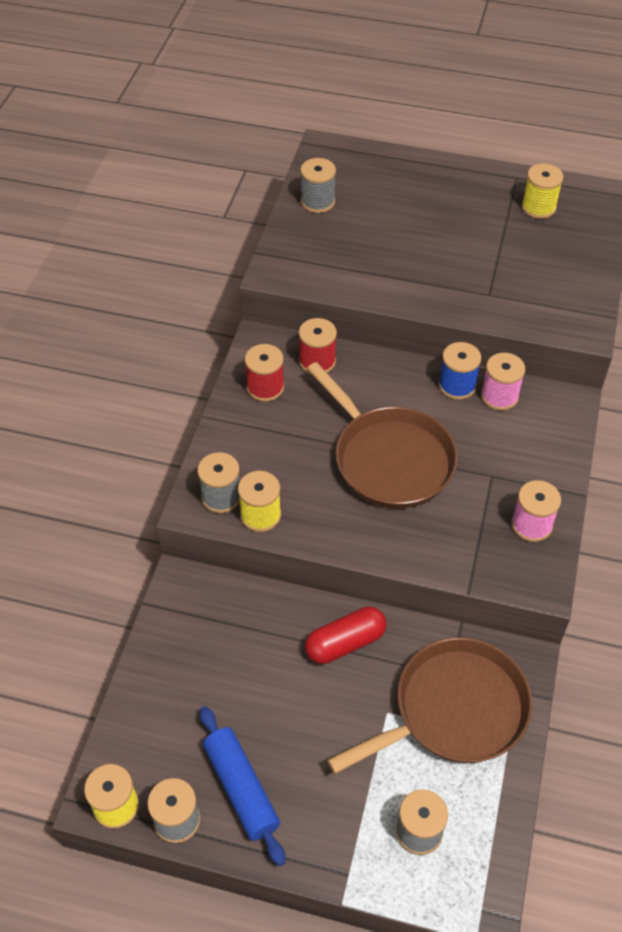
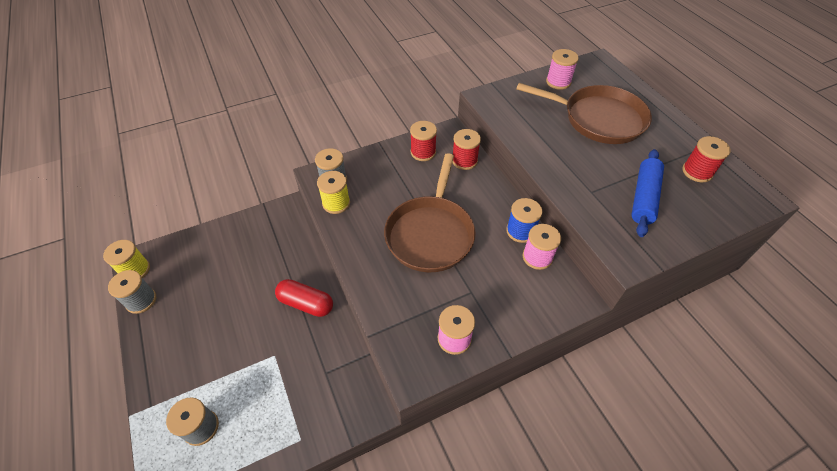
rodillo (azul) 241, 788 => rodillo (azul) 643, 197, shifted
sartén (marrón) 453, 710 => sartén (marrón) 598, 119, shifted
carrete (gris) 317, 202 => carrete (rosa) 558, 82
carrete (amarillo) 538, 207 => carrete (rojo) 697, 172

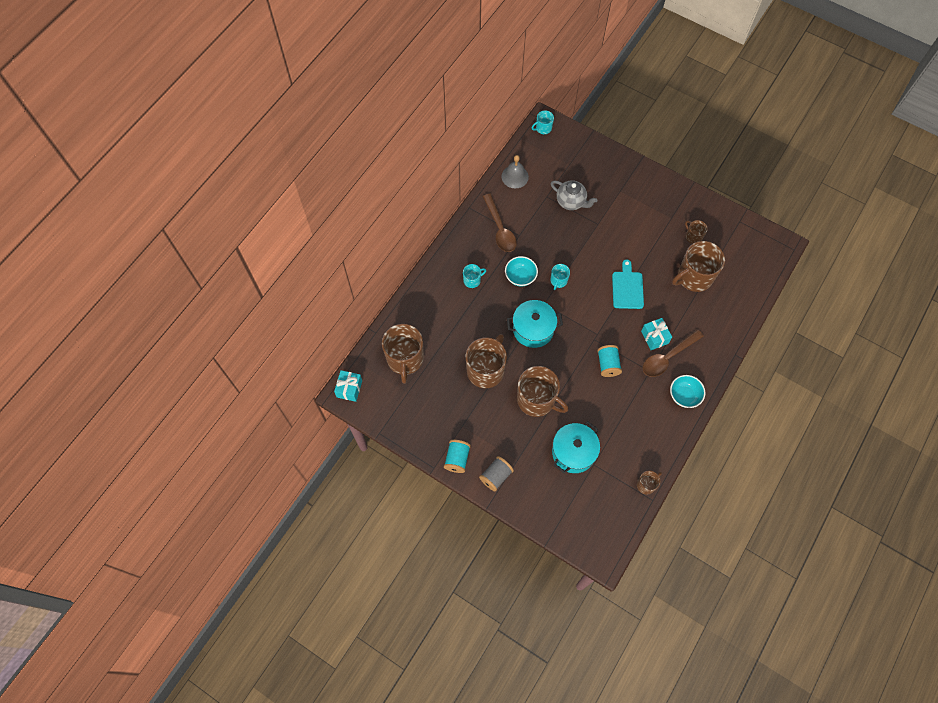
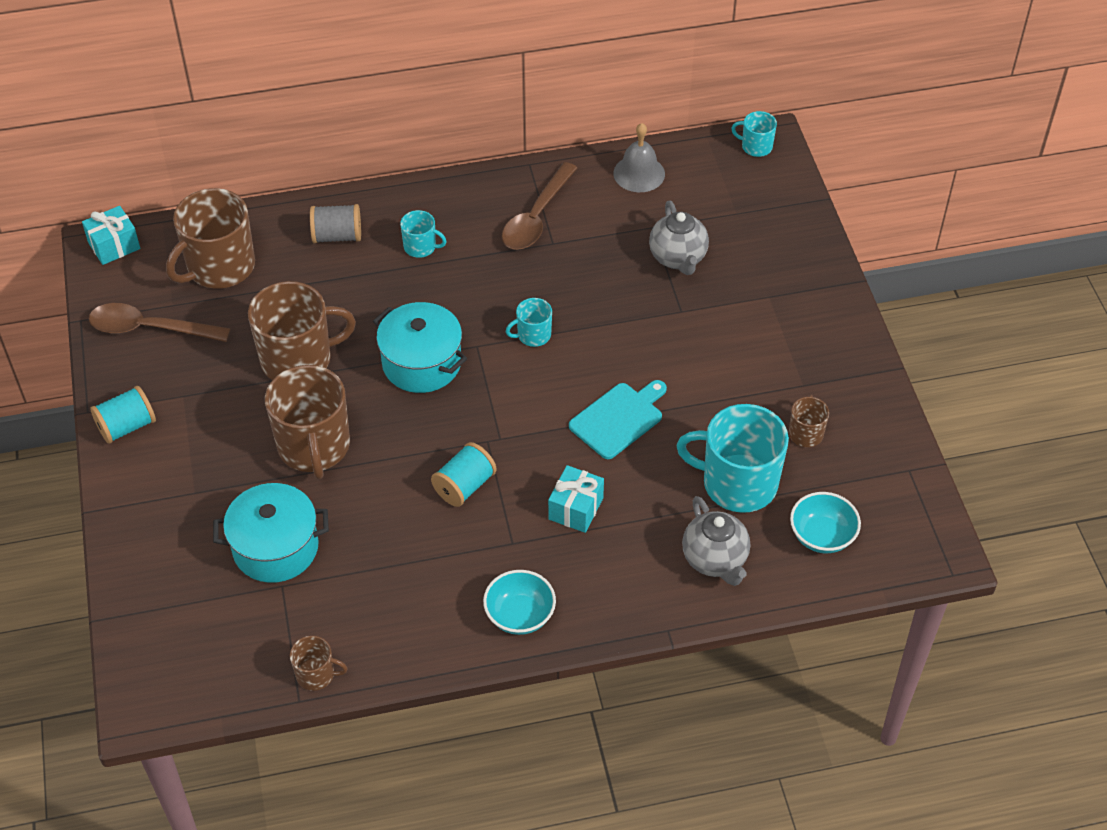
nothing => tetera (gris) 715, 560
carrete (gris) 496, 476 => carrete (gris) 337, 236, shifted
cuenco (turquesa) 520, 277 => cuenco (turquesa) 822, 536, shifted
cuchara (marrón) 667, 357 => cuchara (marrón) 150, 329, shifted
taza (marrón) 694, 277 => taza (turquesa) 737, 483

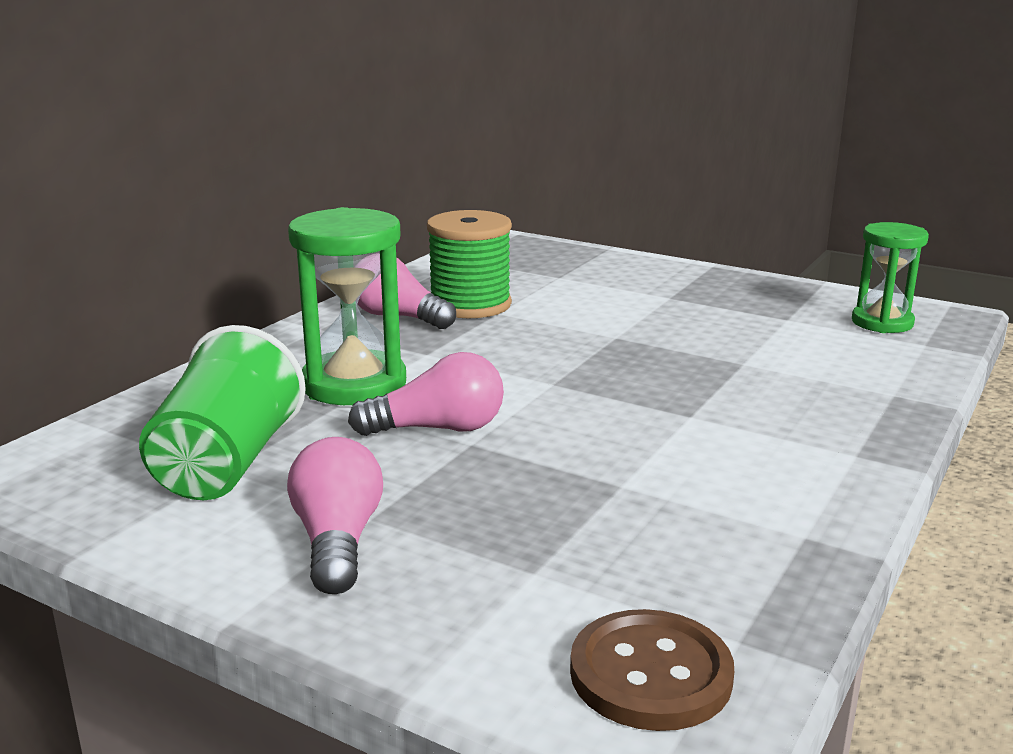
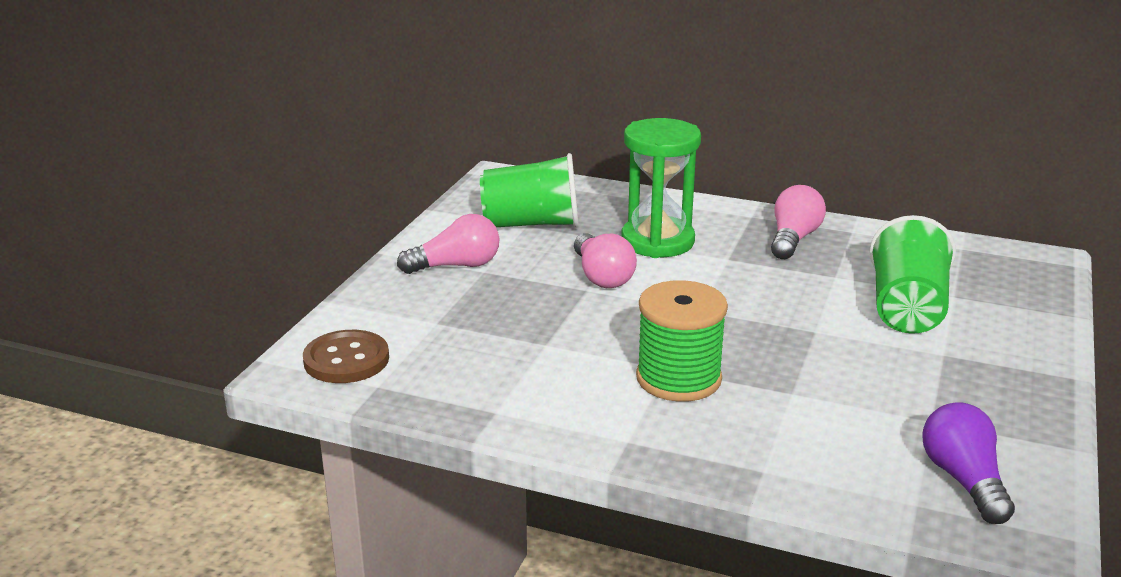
nothing => vaso (verde) 907, 309
carrete (verde) 470, 305 => carrete (verde) 678, 378, shifted
reloj de arena (verde) 882, 323 => bombilla (morado) 964, 480

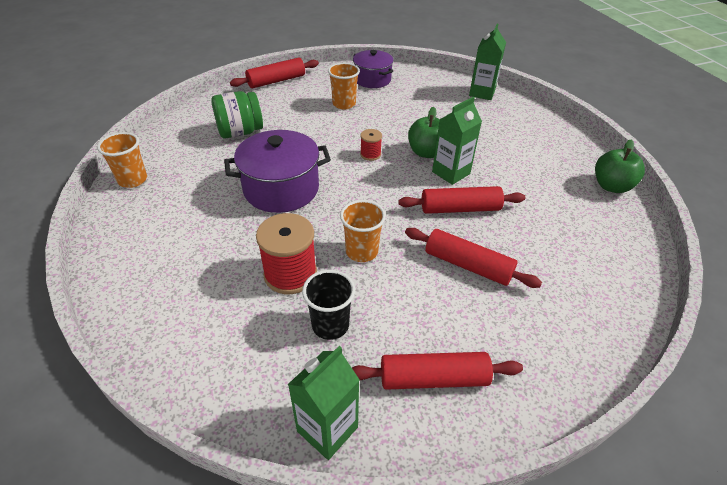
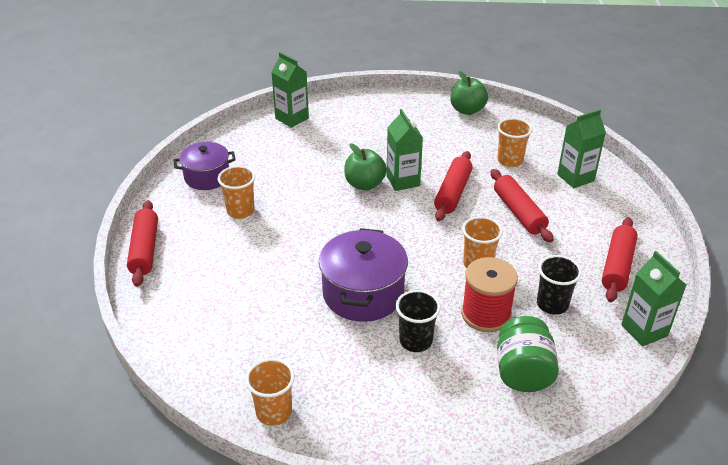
carrete (rojo) 370, 154 => nothing
nothing => vaso (negro) 415, 341
nothing => vaso (naranja) 510, 160
nothing => cartón de leche (verde) 575, 177
tarro (verde) 240, 132 => tarro (verde) 523, 372, shifted
rodillo (rojo) 467, 265 => rodillo (rojo) 519, 212, 75 degrees counterclockwise

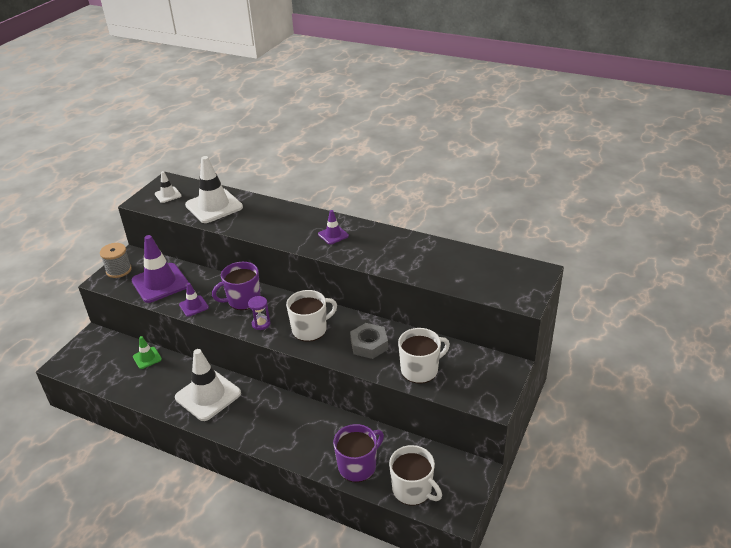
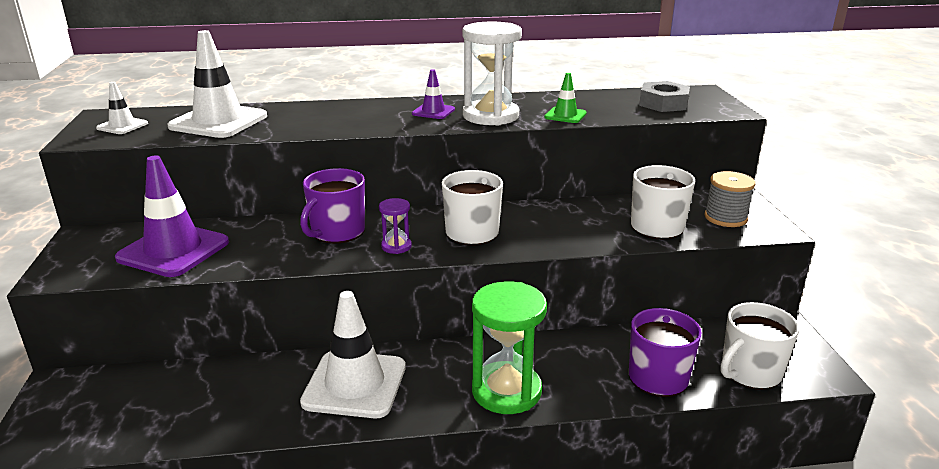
cono de tráfico (morado) 194, 306 => nothing
nothing => reloj de arena (blanco) 490, 116
nothing => reloj de arena (verde) 506, 391
carrete (gris) 119, 270 => carrete (gris) 725, 218, shifted
cono de tráfico (verde) 147, 358 => cono de tráfico (verde) 565, 115, shifted
tuerca (gris) 369, 345 => tuerca (gris) 663, 103, shifted
taza (blanco) 413, 490 => taza (blanco) 750, 372, 135 degrees clockwise

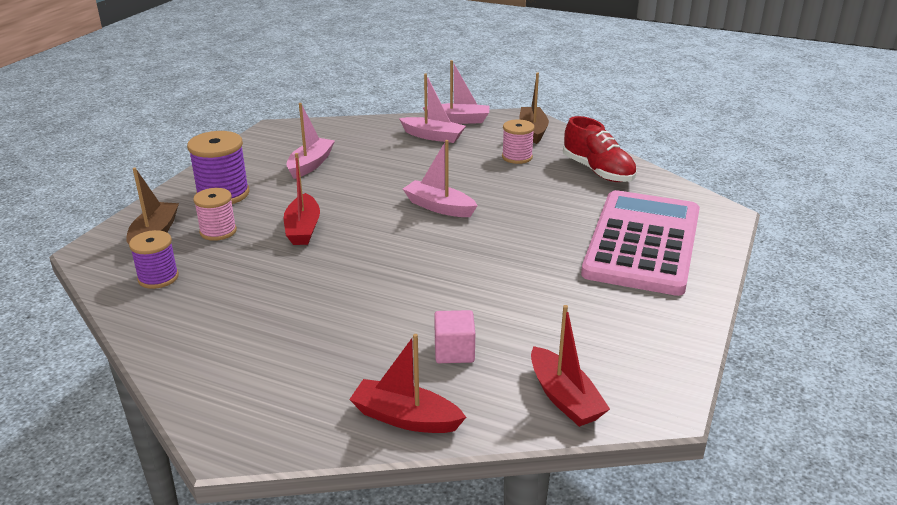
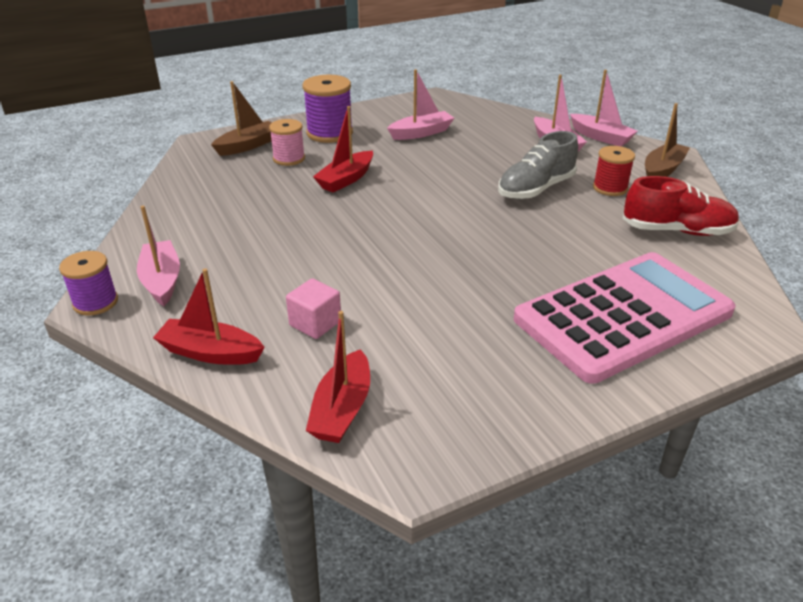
nothing => zapato (gris) 536, 189
carrete (morado) 158, 278 => carrete (morado) 95, 302, shifted
barco (rosa) 439, 207 => barco (rosa) 162, 281, shifted
carrete (rosa) 517, 157 => carrete (rojo) 610, 188
barco (rojo) 405, 418 => barco (rojo) 210, 353, 45 degrees counterclockwise
zapato (rojo) 598, 171 => zapato (rojo) 677, 231, 90 degrees counterclockwise

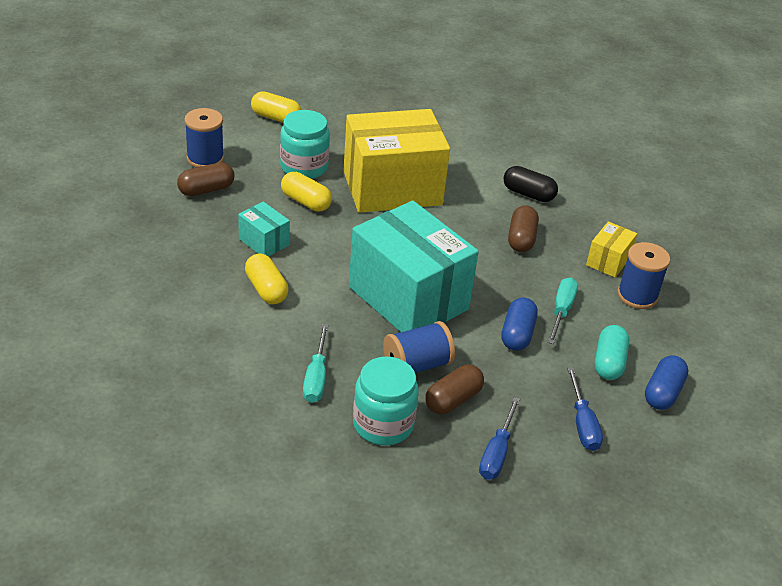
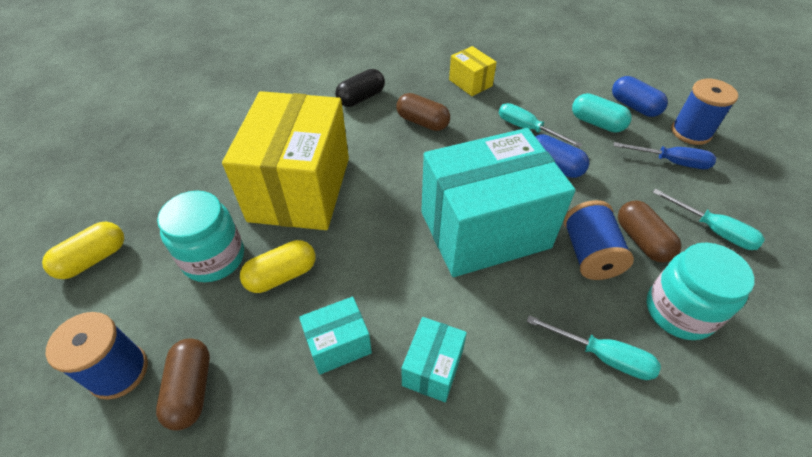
carrete (azul) 637, 295 => carrete (azul) 691, 132, shifted
cápsula (amarillo) 266, 289 => caja (turquesa) 432, 368
destornillador (azul) 497, 453 => destornillador (turquesa) 713, 230

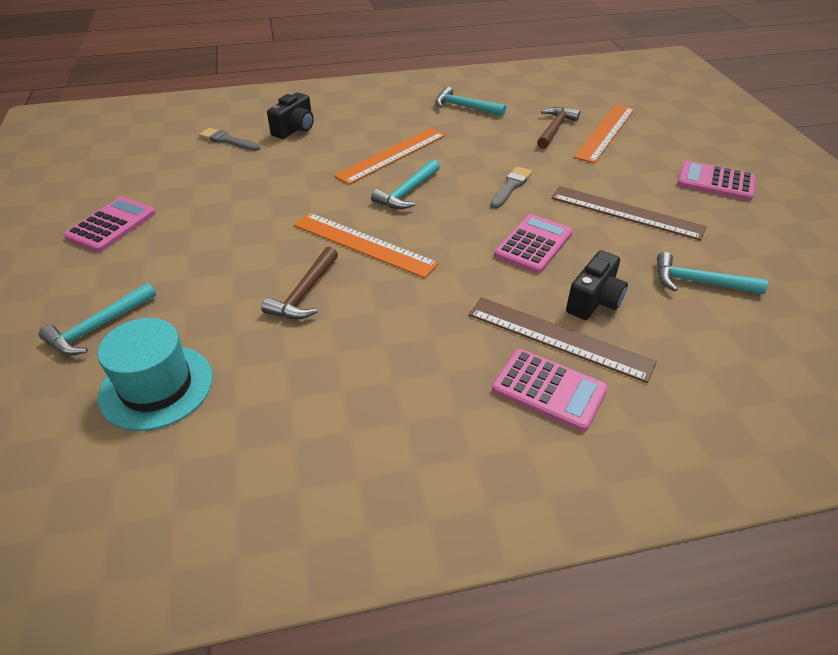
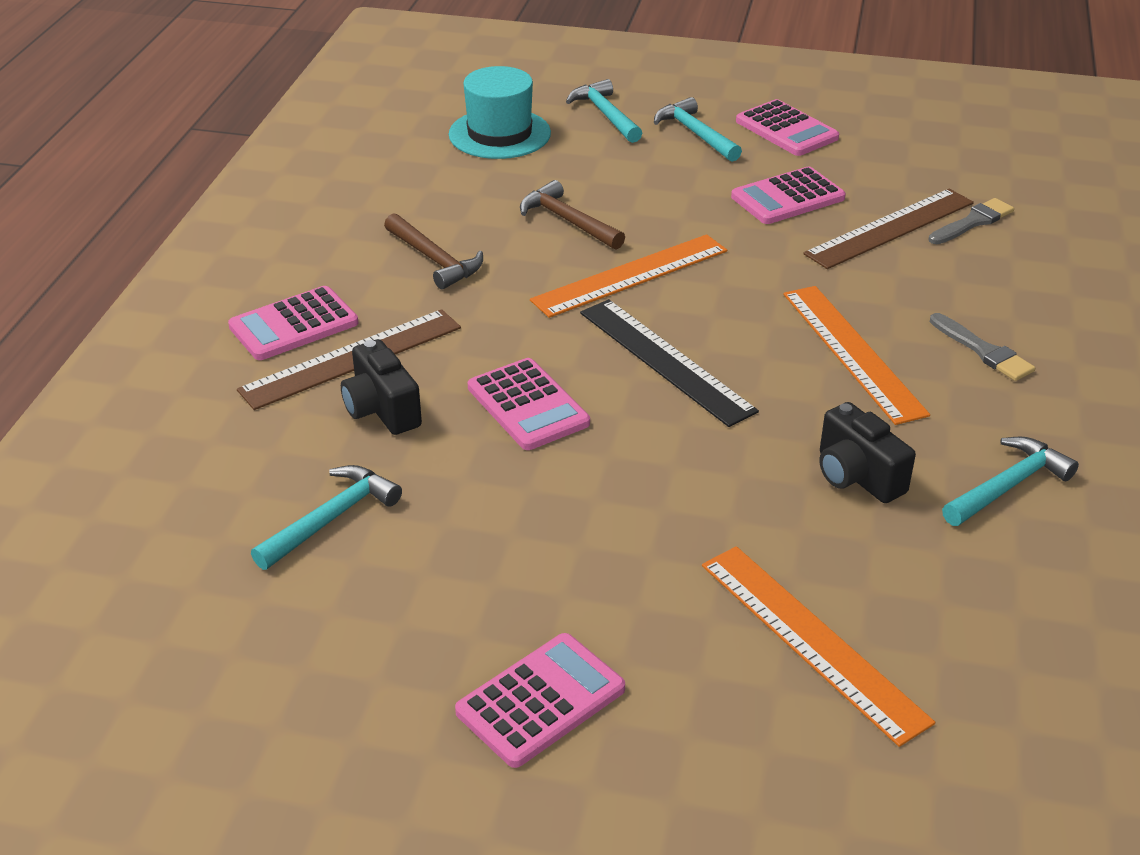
nothing => regla (negro) 665, 360
nothing => calculadora (rosa) 787, 197
cámara (negro) 295, 129 => cámara (negro) 857, 476, shifted
martillo (turquesa) 407, 192 => martillo (turquesa) 695, 134, shifted
pincel (gris) 511, 186 => pincel (gris) 983, 351, shifted
martillo (marrón) 555, 129 => martillo (marrón) 434, 260, shifted
regla (marrón) 626, 212 => regla (marrón) 890, 228, shifted

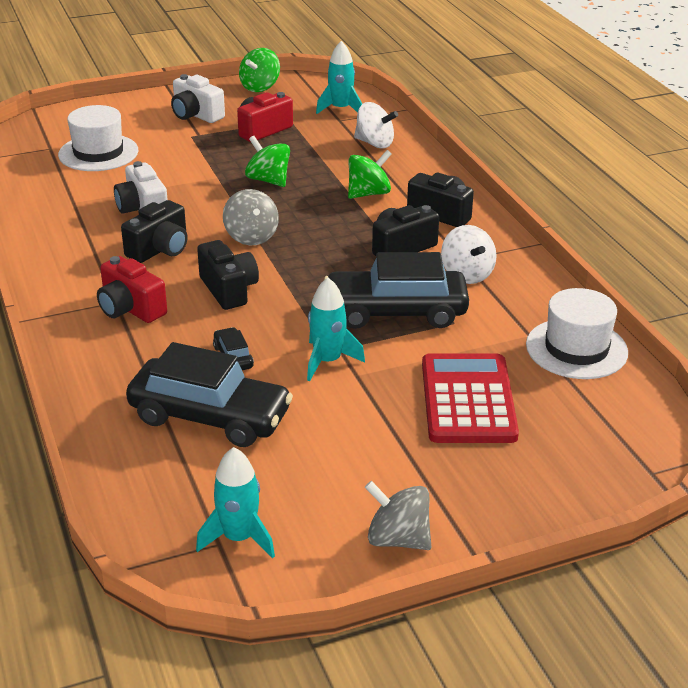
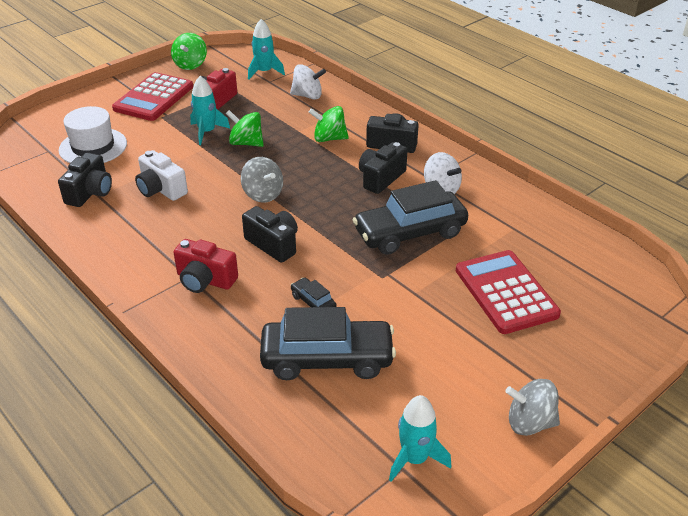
sombrero (blanco) 576, 349 => nothing
cámara (negro) 160, 249 => cámara (negro) 90, 192, shifted
cohete (turquesa) 328, 361 => cohete (turquesa) 207, 132, shifted
cámara (blanco) 196, 115 => calculadora (rojo) 154, 98
peonza (verde) 368, 193 => peonza (verde) 329, 138, 120 degrees counterclockwise

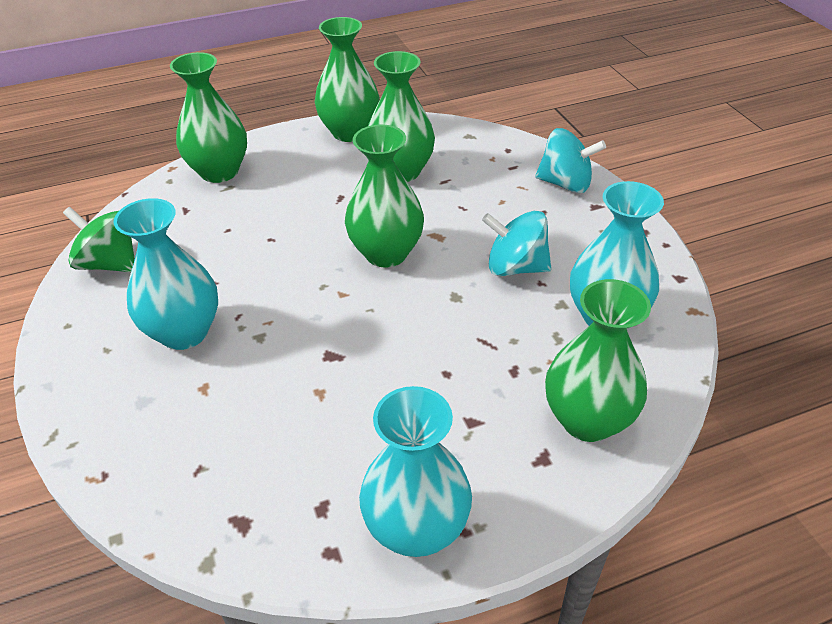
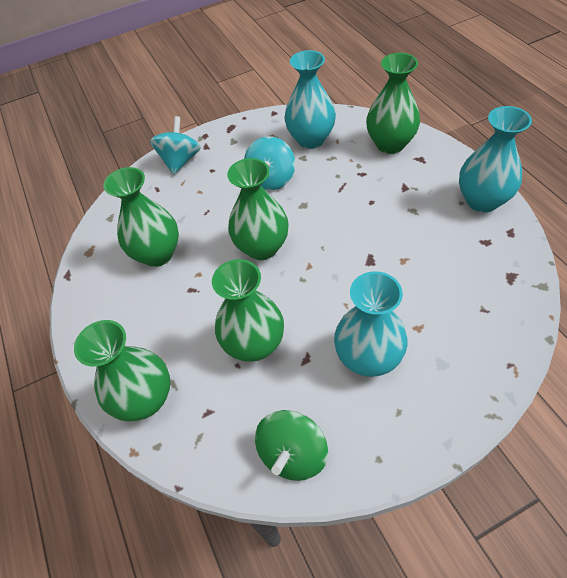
florero (verde) 350, 132 => florero (verde) 254, 344, shifted

